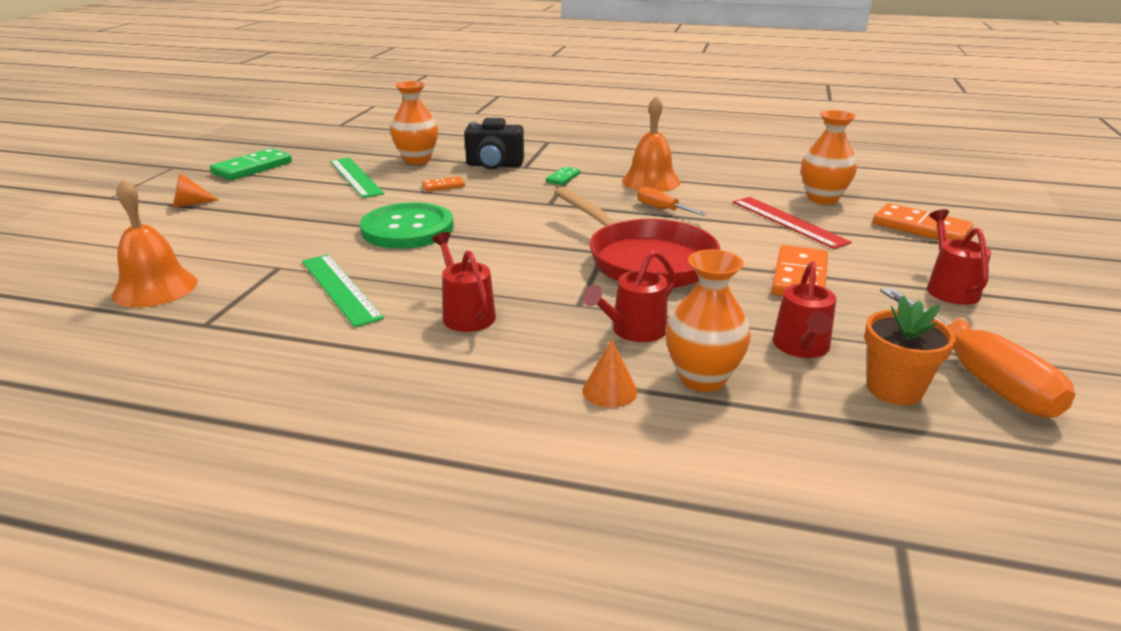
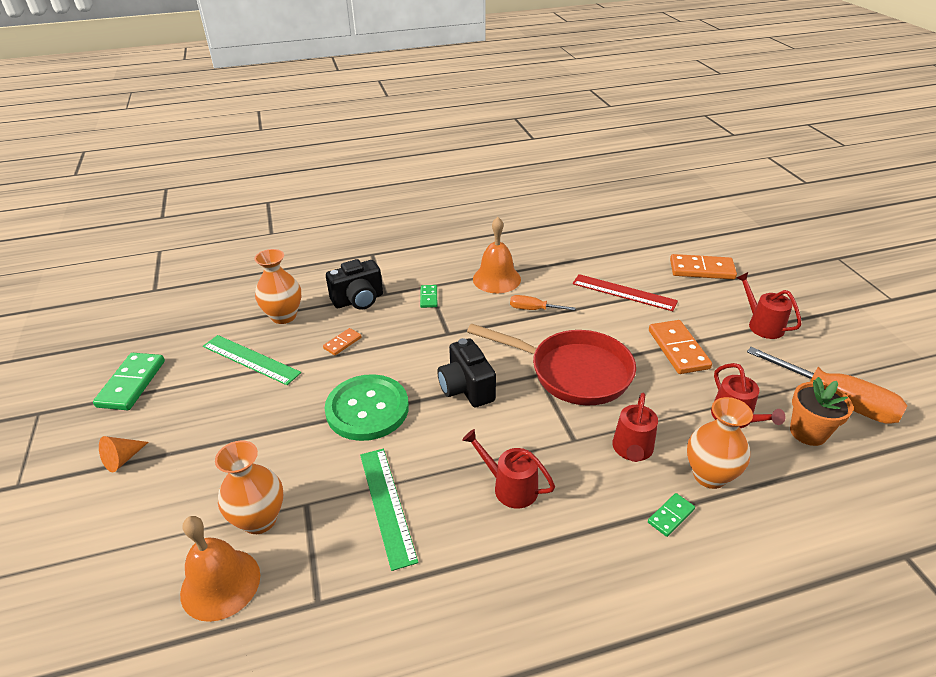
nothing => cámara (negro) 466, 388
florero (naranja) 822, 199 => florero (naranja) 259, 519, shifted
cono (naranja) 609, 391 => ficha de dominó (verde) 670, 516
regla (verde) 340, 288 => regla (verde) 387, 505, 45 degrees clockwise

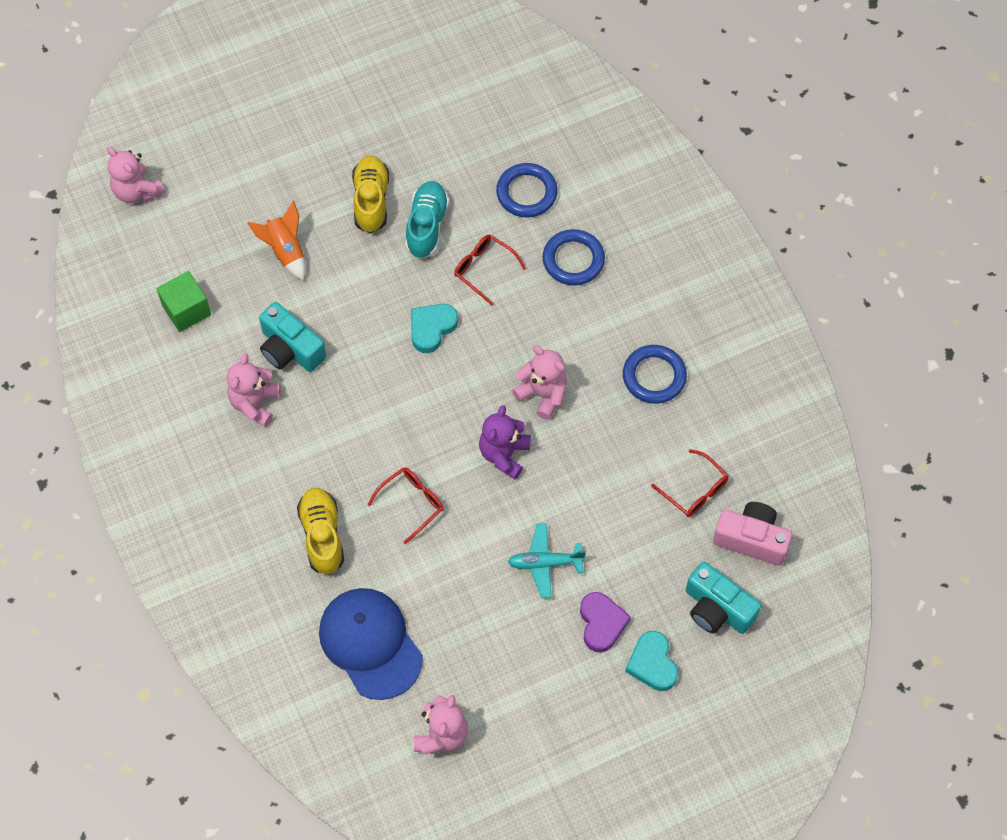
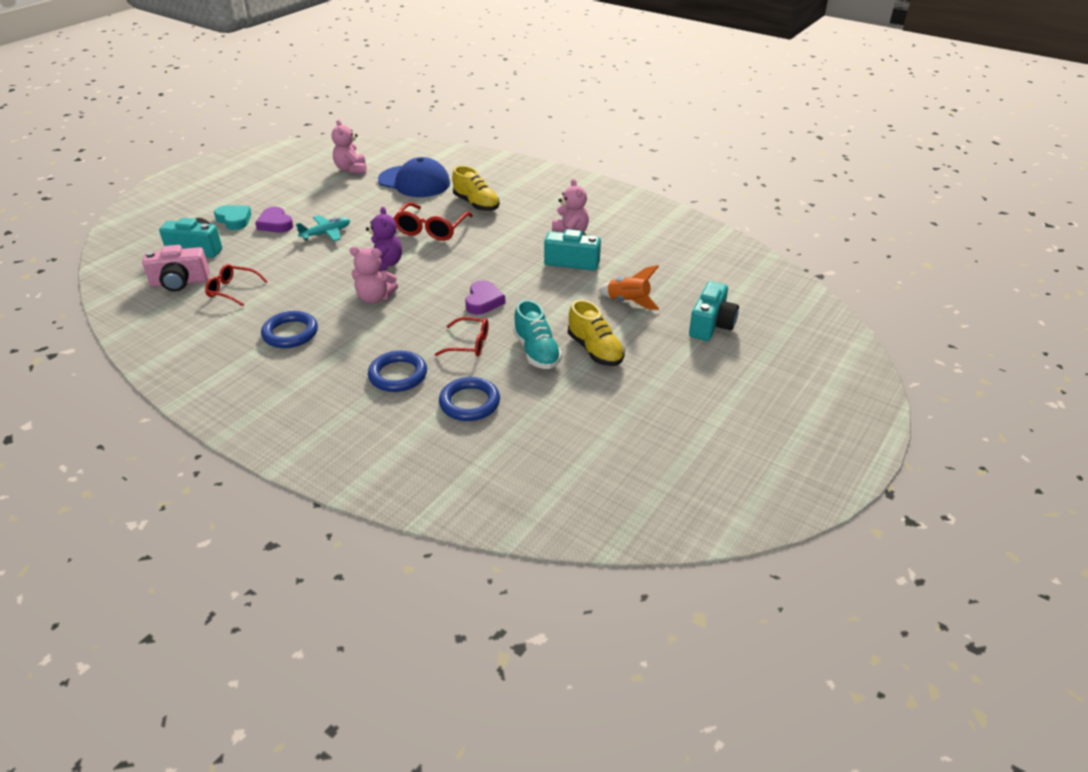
osito (rosa) 137, 191 => nothing
cubo (verde) 186, 310 => nothing
nothing => cámara (turquesa) 711, 325
corazón (turquesa) 431, 328 => corazón (morado) 483, 301
gafas (rojo) 411, 503 => gafas (rojo) 431, 229, x1.50

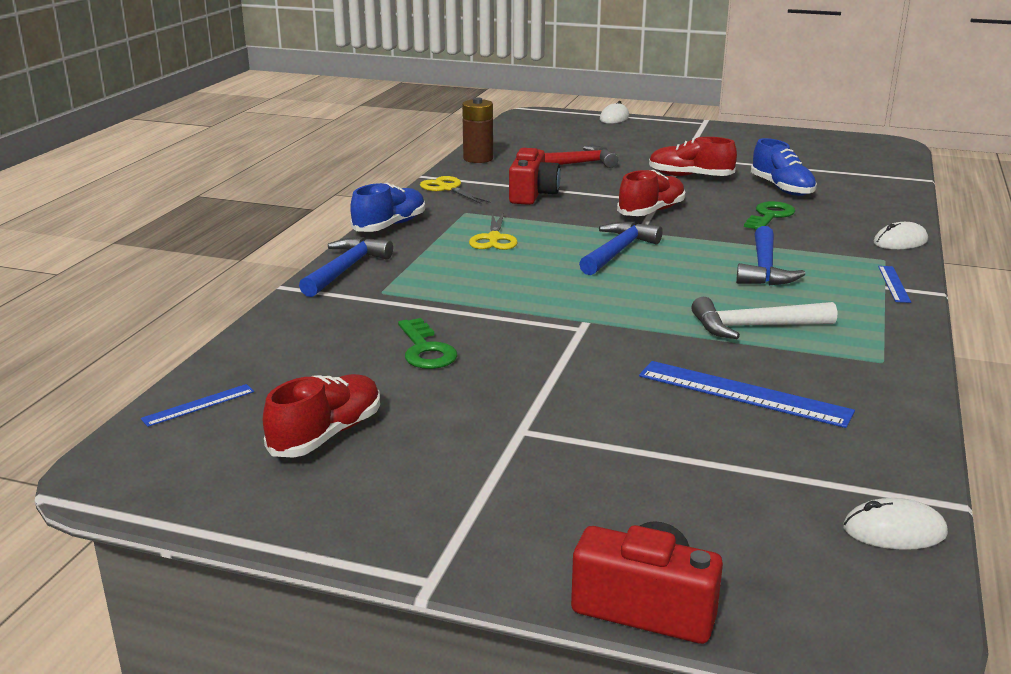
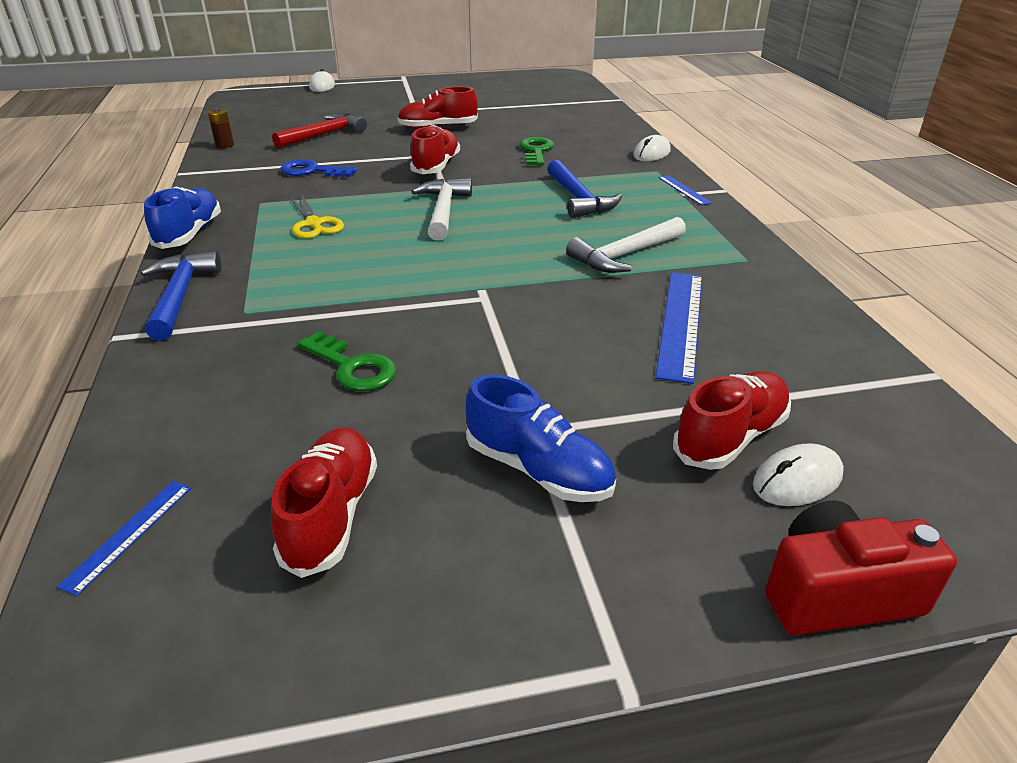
tijeras (amarillo) 447, 188 => nothing
nothing => zapato (rojo) 730, 437
zapato (azul) 781, 188 => zapato (azul) 538, 470, shifted
ratón (blanco) 894, 531 => ratón (blanco) 797, 480, shifted
cámara (rojo) 532, 194 => llave (azul) 312, 171
martillo (azul) 618, 252 => martillo (blanco) 443, 211
regla (azul) 743, 393 => regla (azul) 681, 323, 75 degrees counterclockwise
pila (marrón) 478, 159 => pila (marrón) 225, 145, x0.58

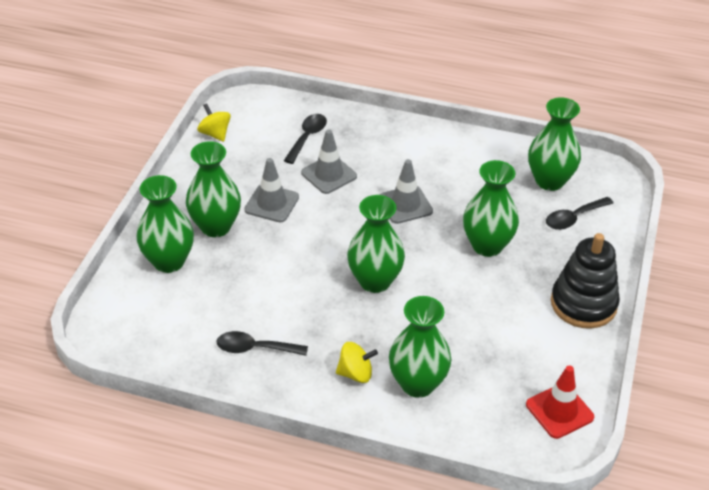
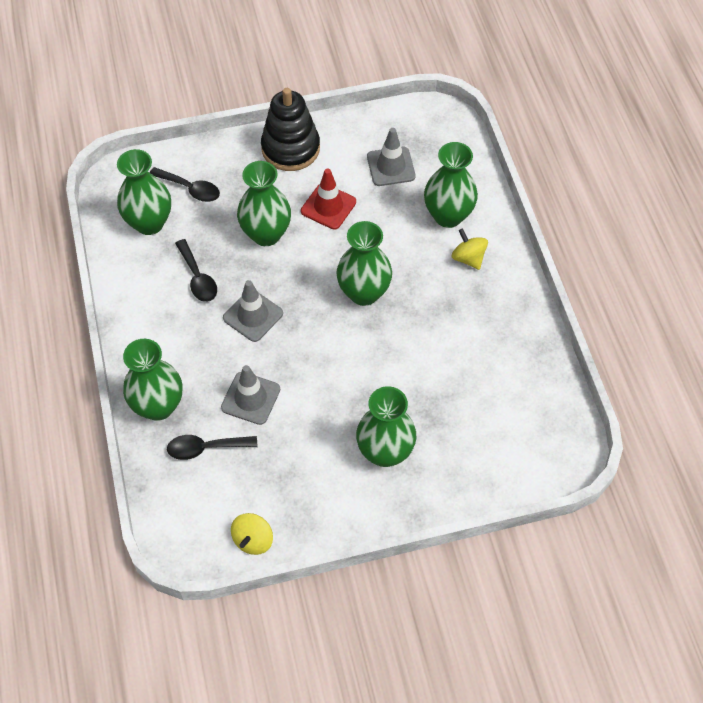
florero (verde) 169, 261 => florero (verde) 158, 406, shifted
cuchara (negro) 255, 348 => cuchara (negro) 197, 277, shifted
cono de tráfico (gris) 272, 203 => cono de tráfico (gris) 391, 166, shifted
cono de tráfico (rojo) 559, 411 => cono de tráfico (rojo) 328, 206, shifted

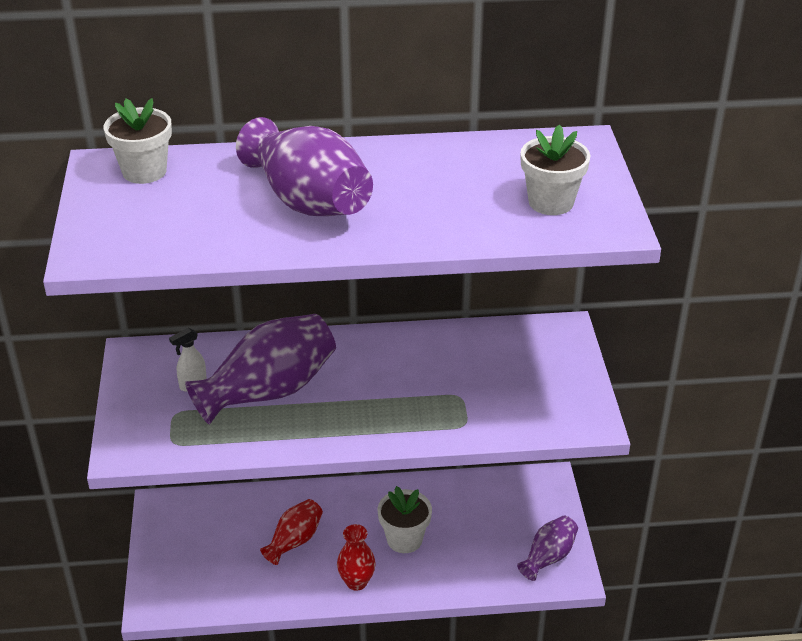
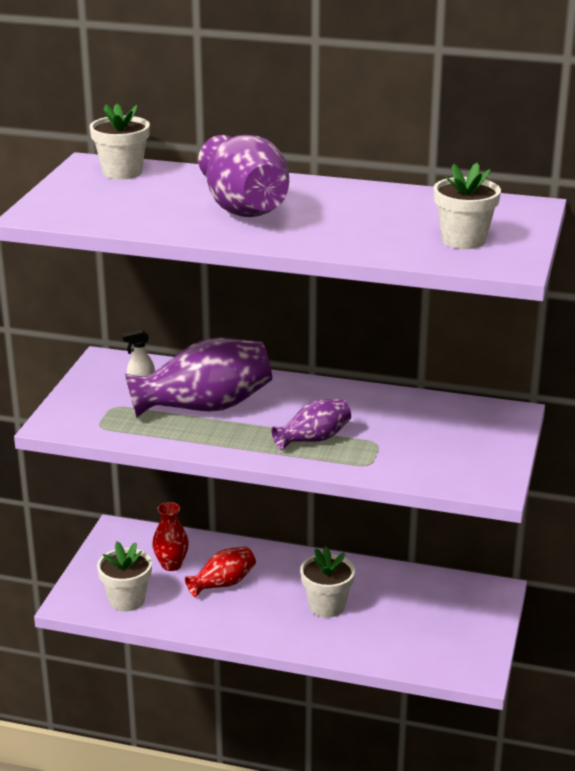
nothing => maceta (blanco) 127, 600
florero (rojo) 356, 582 => florero (rojo) 171, 565, shifted
florero (morado) 548, 557 => florero (morado) 314, 439, shifted

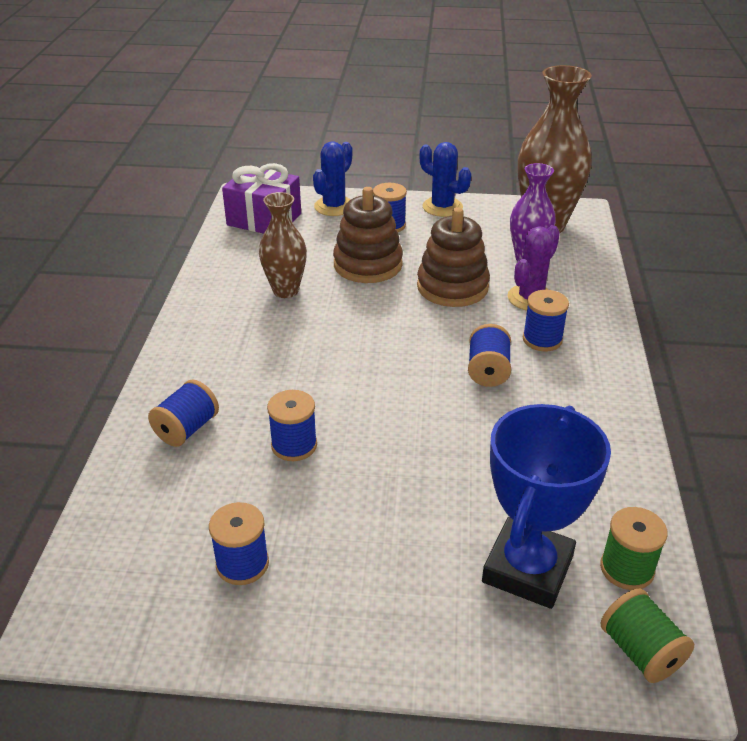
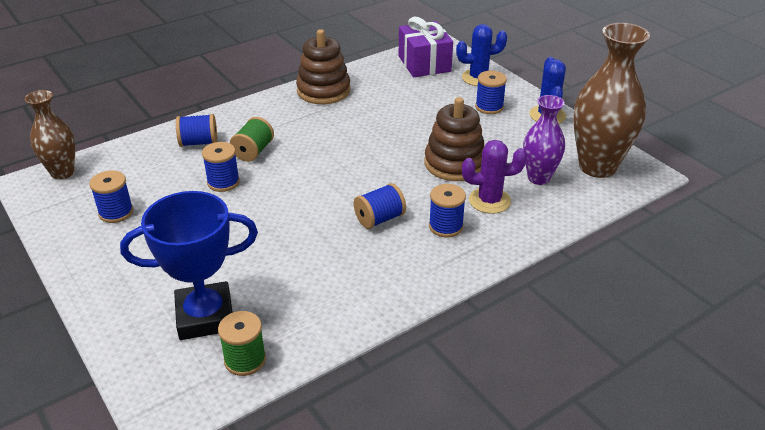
florero (marrón) 285, 290 => florero (marrón) 62, 173, shifted
juguete apilable (marrón) 368, 265 => juguete apilable (marrón) 323, 91, shifted
carrete (verde) 640, 651 => carrete (verde) 253, 151, shifted

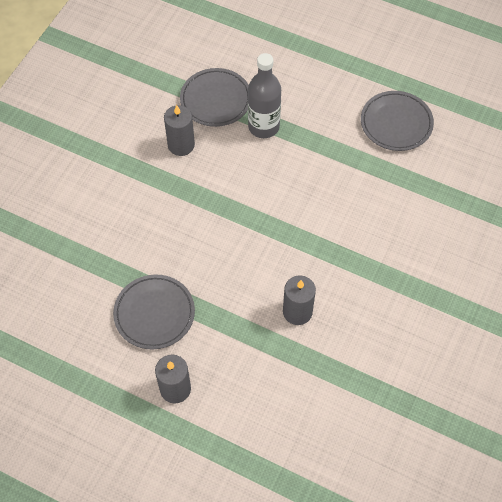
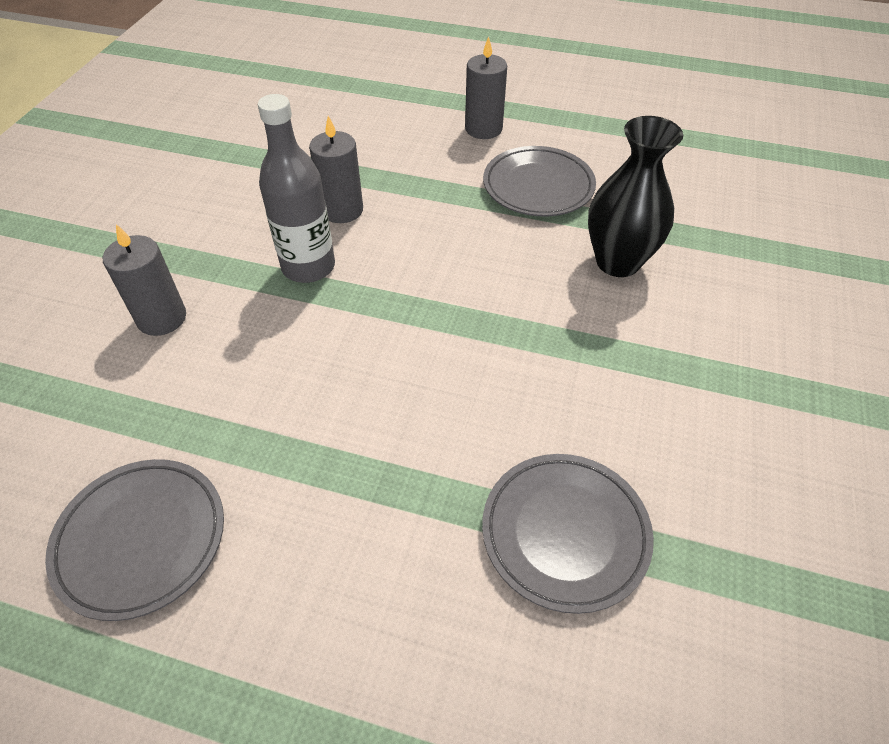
nothing => florero (negro) 618, 262
vela (gris) 181, 145 => vela (gris) 162, 318, shifted
botella (gris) 263, 127 => botella (gris) 308, 267, shifted

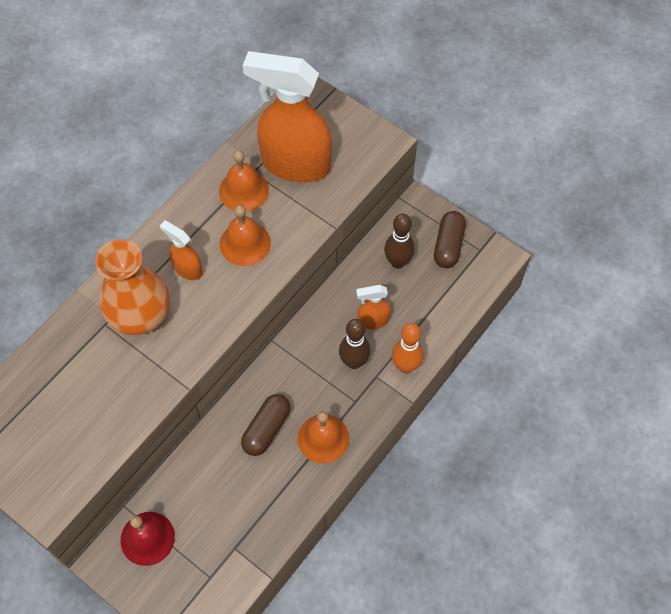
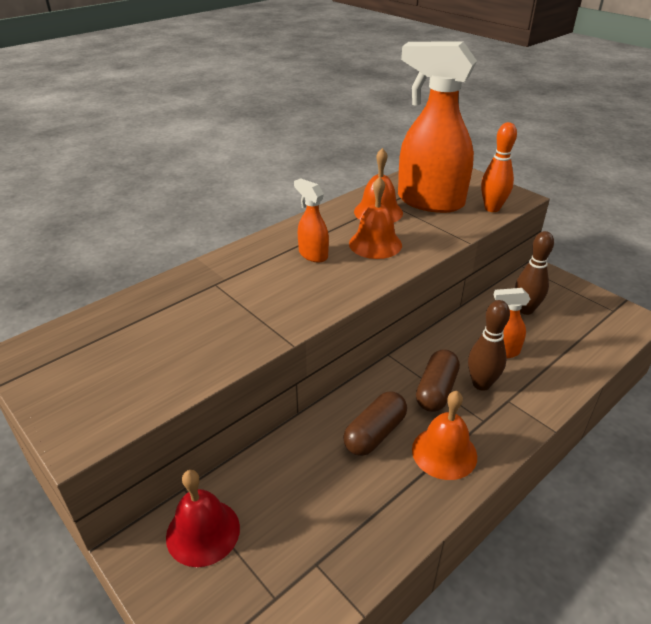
florero (naranja) 140, 315 => nothing
bolo (naranja) 405, 366 => bolo (naranja) 492, 208, shifted
cápsula (marrón) 448, 245 => cápsula (marrón) 436, 390, shifted

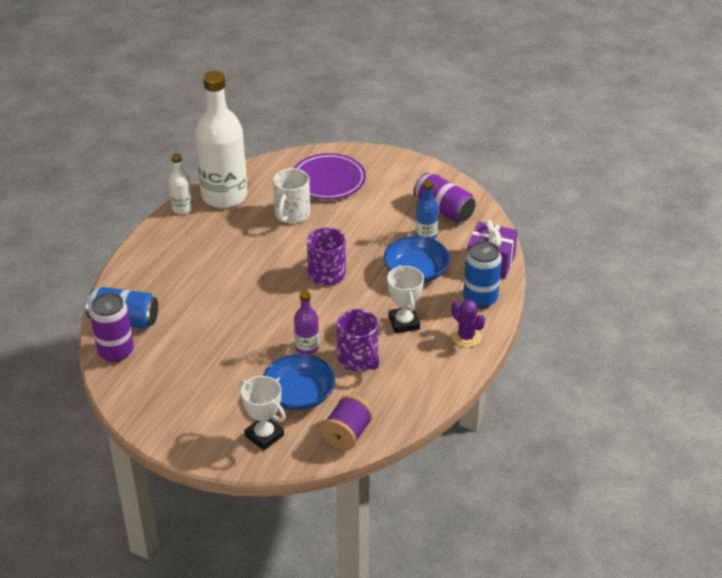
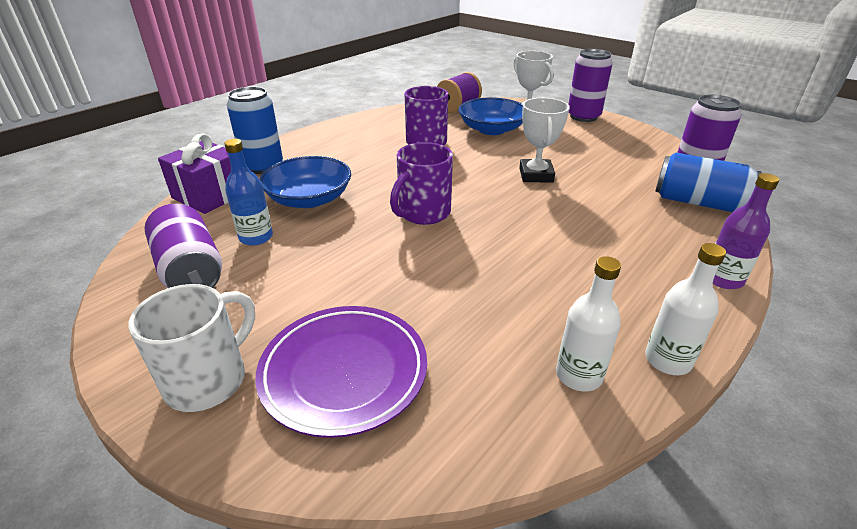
cactus (morado) 466, 337 => nothing
nothing => lata (morado) 583, 116
taza (blanco) 291, 215 => taza (blanco) 209, 379, shifted
botella (morado) 307, 347 => botella (morado) 723, 279, shifted
trofeo (blanco) 404, 323 => trofeo (blanco) 536, 175, shifted
botella (blanco) 224, 196 => botella (blanco) 578, 375, x0.45

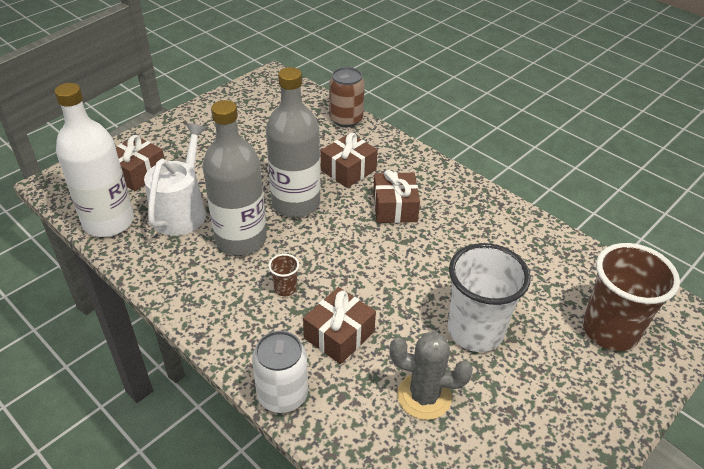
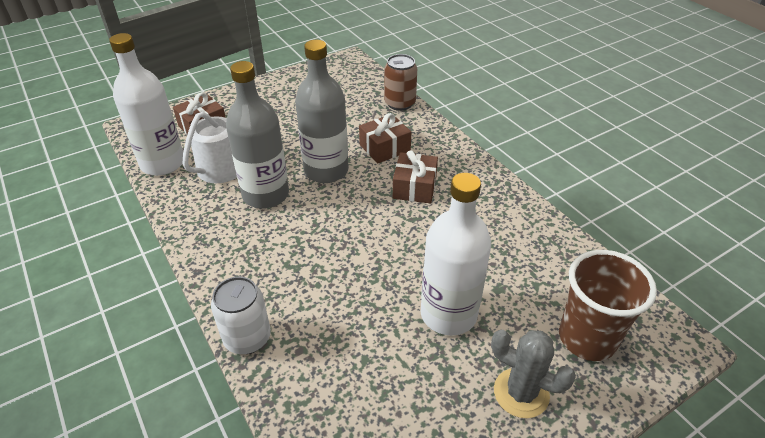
vaso (marrón) 285, 289 => nothing
regalo (marrón) 339, 335 => nothing
cactus (gris) 424, 396 => cactus (gris) 521, 393, shifted
vaso (blanco) 475, 331 => botella (blanco) 448, 314

